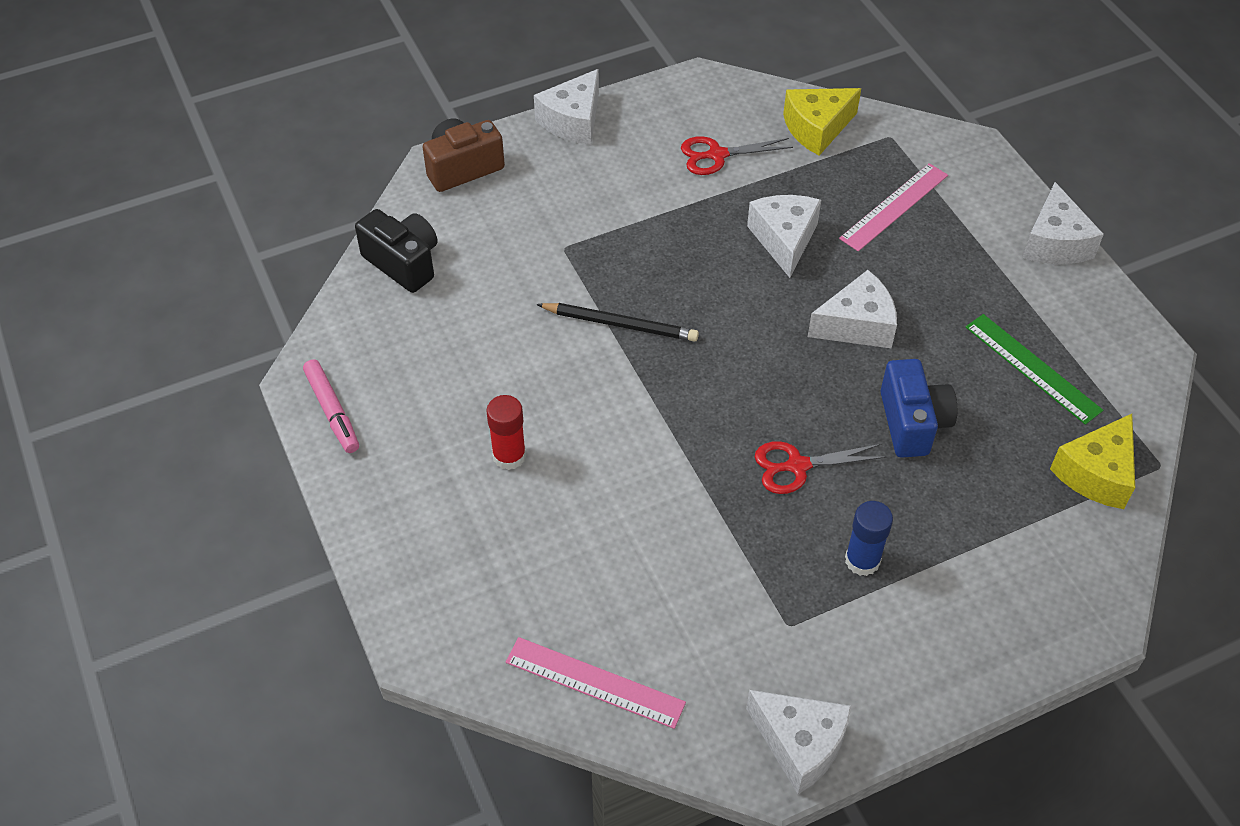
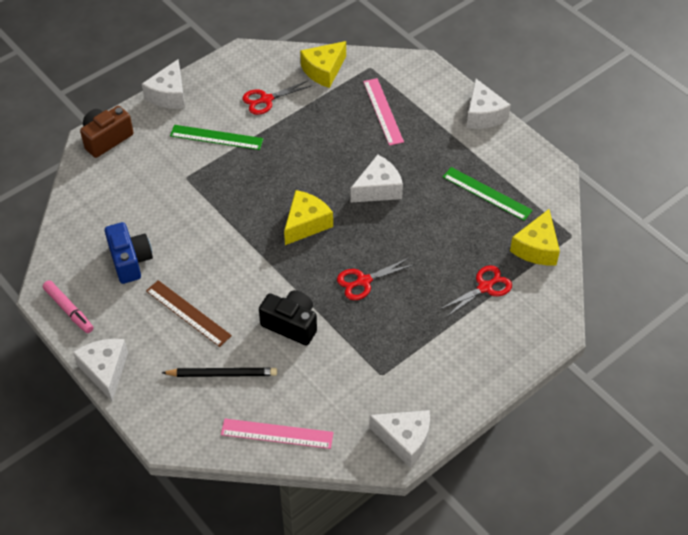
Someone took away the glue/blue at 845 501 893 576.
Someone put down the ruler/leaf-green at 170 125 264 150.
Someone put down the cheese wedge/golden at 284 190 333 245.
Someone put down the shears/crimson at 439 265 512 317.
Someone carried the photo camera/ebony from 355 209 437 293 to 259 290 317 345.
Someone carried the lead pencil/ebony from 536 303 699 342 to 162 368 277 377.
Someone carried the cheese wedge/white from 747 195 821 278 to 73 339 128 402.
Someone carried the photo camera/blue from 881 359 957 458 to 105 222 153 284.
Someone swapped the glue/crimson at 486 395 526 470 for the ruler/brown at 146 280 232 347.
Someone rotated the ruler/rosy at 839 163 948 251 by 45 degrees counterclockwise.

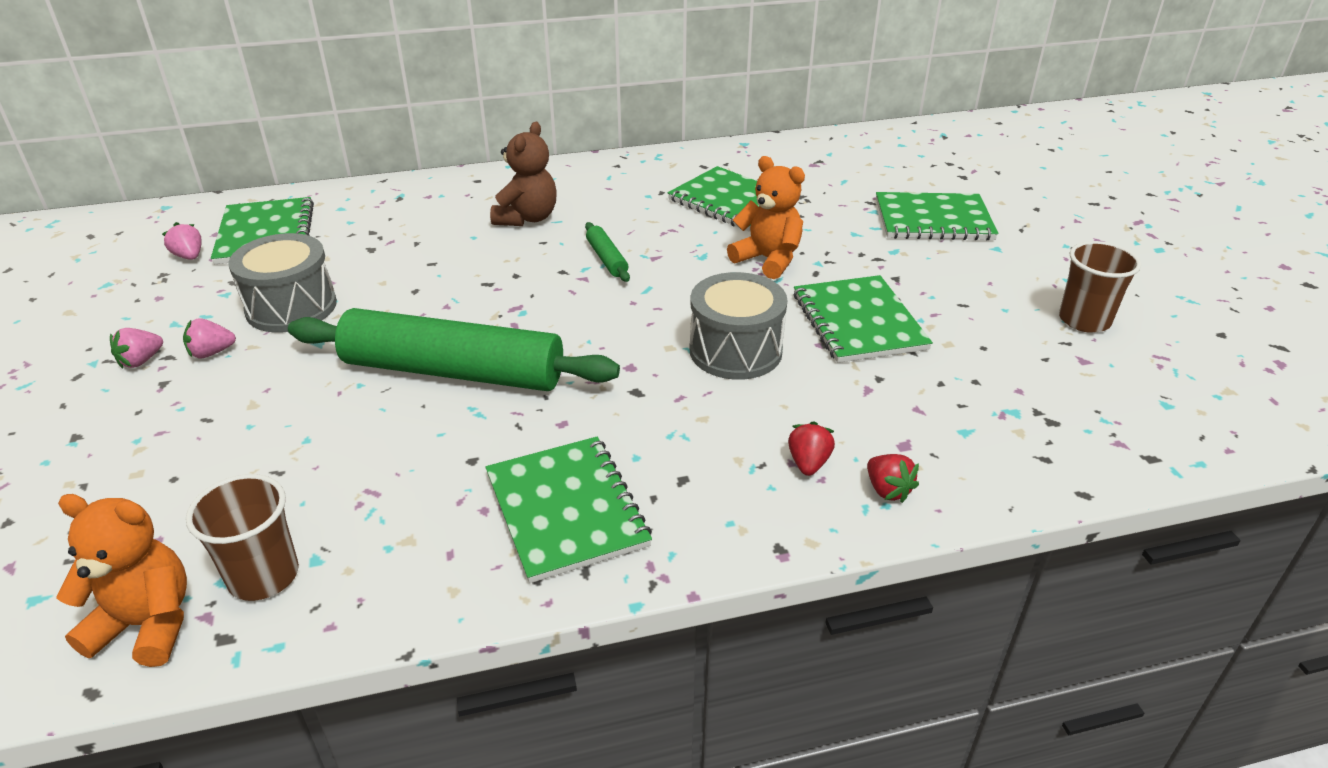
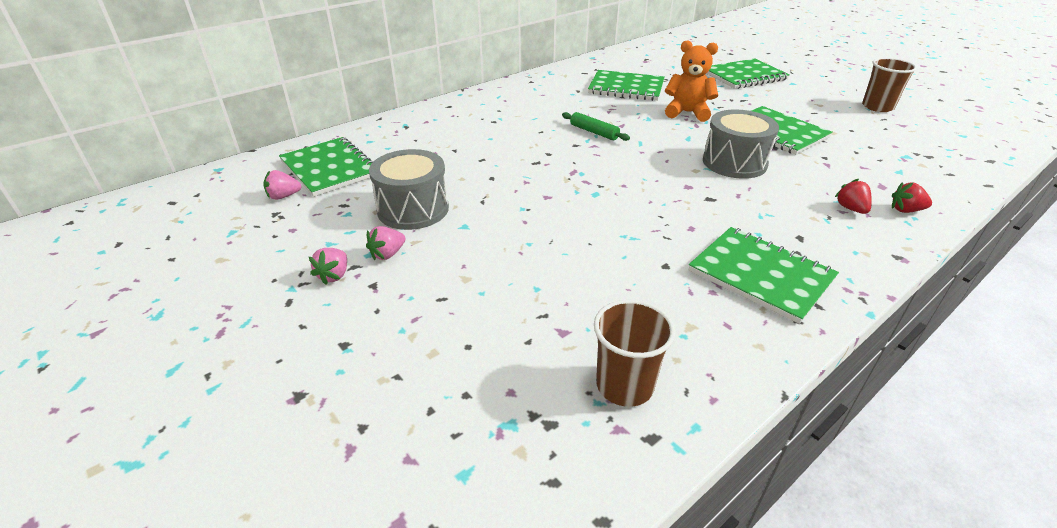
Someone took away the teddy bear/orange at 56 494 187 667.
Someone took away the pastry roller/leaf-green at 288 308 620 391.
Someone took away the teddy bear/brown at 490 122 557 226.
Someone rotated the strawberry/rosy at 162 222 202 260 by 45 degrees counterclockwise.
Someone rotated the strawberry/crimson at 867 454 919 503 by 150 degrees clockwise.

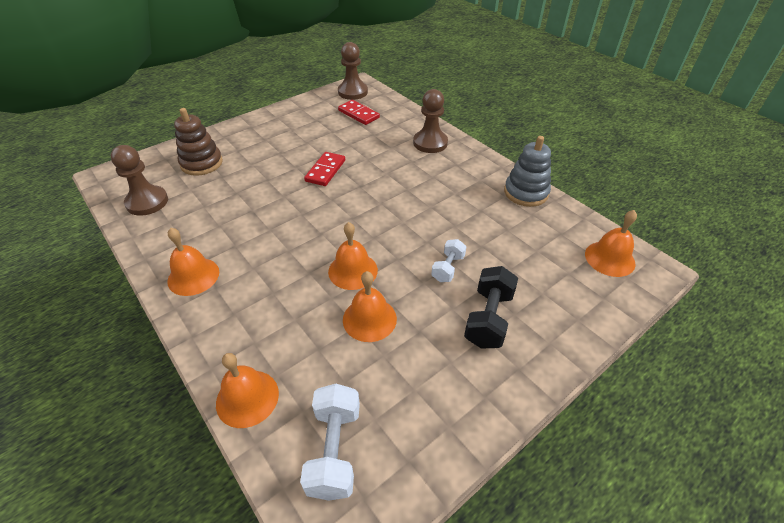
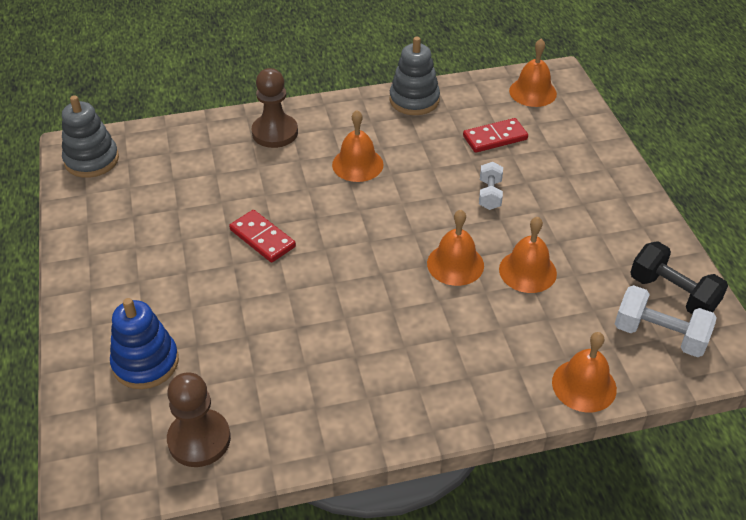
Someone carried the bell/orange from 167 228 219 296 to 332 110 384 182.
Someone carried the domino tile/crimson from 338 100 380 125 to 463 118 528 153.
Someone carried the dumbbell/ebony from 464 266 518 349 to 630 241 728 314.
Someone swapped the game pawn/brown at 338 42 368 100 for the ring stacker/gray at 62 95 119 178.
Someone repainted the ring stacker/brown at 174 108 223 176, which became the ring stacker/blue at 110 298 179 389.
Someone rotated the dumbbell/white at 431 239 467 282 by 45 degrees clockwise.

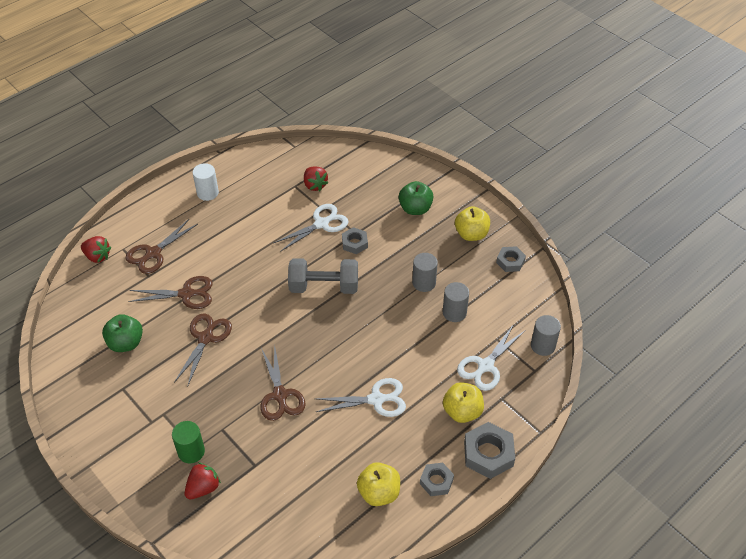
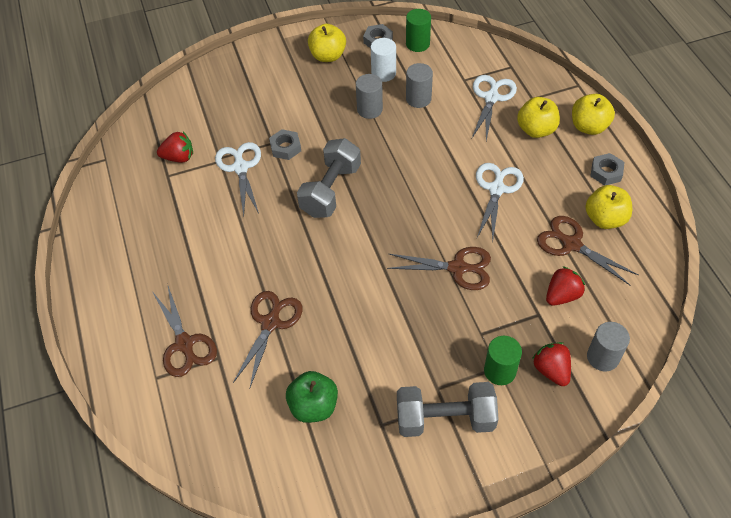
Someone took away the apple fruit/leaf-green at 399 181 434 215.
Someone put down the dumbbell/gray at 397 382 499 437.
Someone put down the cylinder/leaf-green at 406 9 431 52.
Someone carried the strawberry/crimson from 81 236 111 263 to 546 266 585 306.
Someone carried the shears/brown from 174 314 232 387 to 537 216 638 285.
Someone carried the cylinder/white from 192 163 219 201 to 371 38 396 82.
Someone carried the cylinder/gray from 531 315 561 356 to 587 322 630 371.
Someone swapped the hex nut/gray at 464 422 515 479 for the apple fruit/golden at 572 94 615 135.
Someone rotated the shears/white at 457 324 525 391 by 135 degrees counterclockwise.

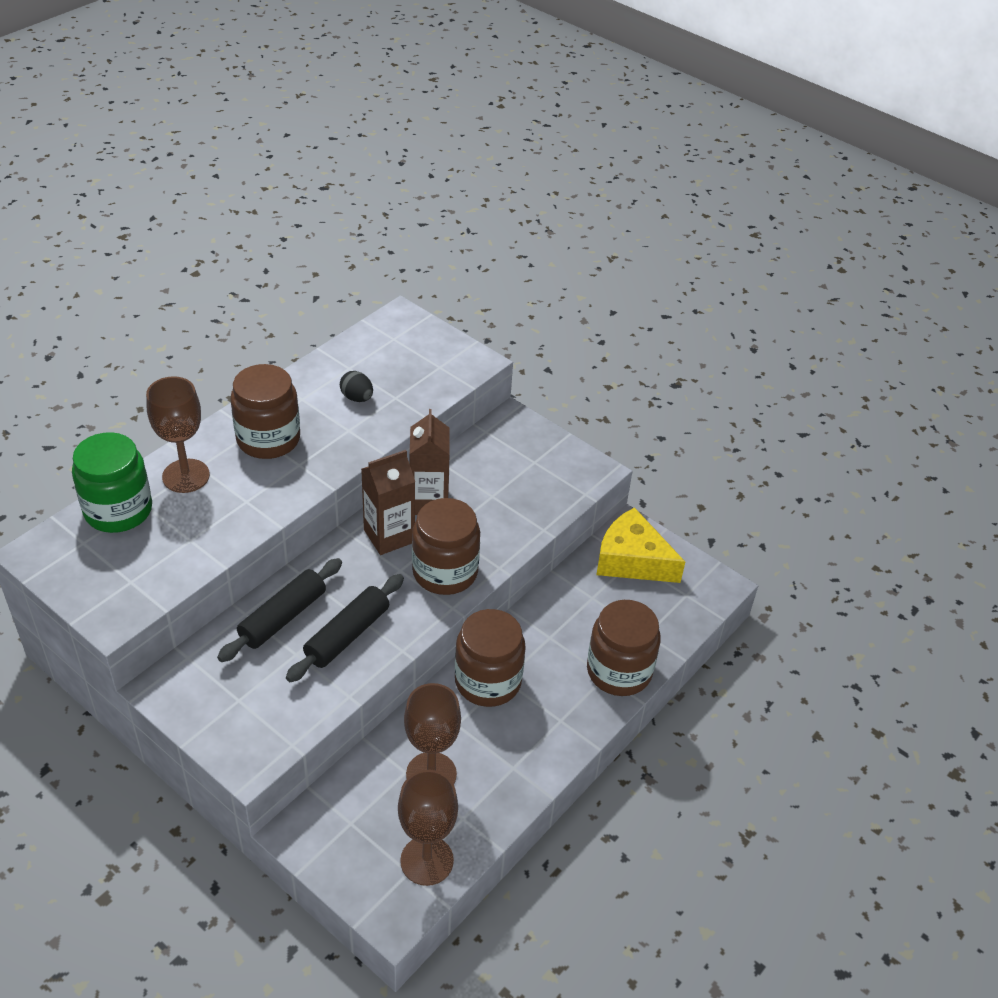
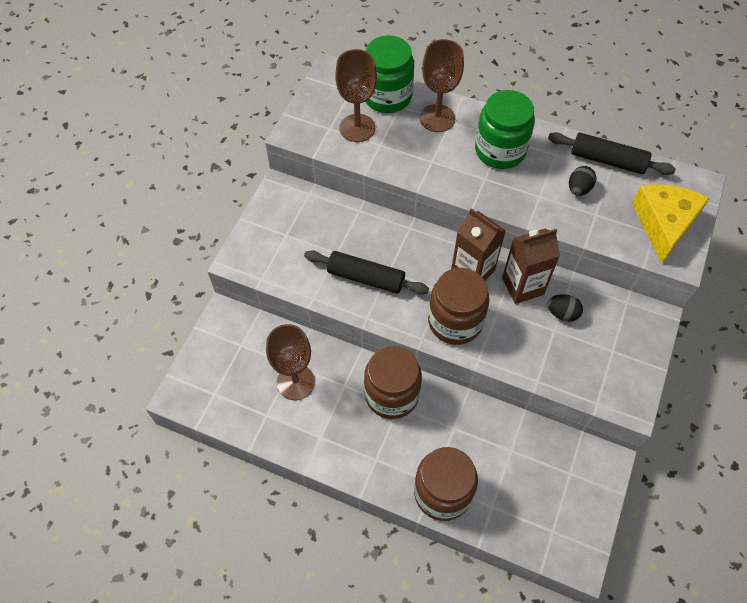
Someone put down the toy egg/ebony at 547 294 583 322.
Someone carried the pastry roller/ebony from 217 558 342 662 to 548 132 676 175.
Someone carried the goblet/brown from 398 770 458 886 to 335 49 377 142.
Someone carried the cheese wedge/golden from 596 507 685 583 to 632 184 710 263.
Someone repainted the jam jar/brown at 230 364 300 459, which became the jam jar/leaf-green at 475 90 535 169.

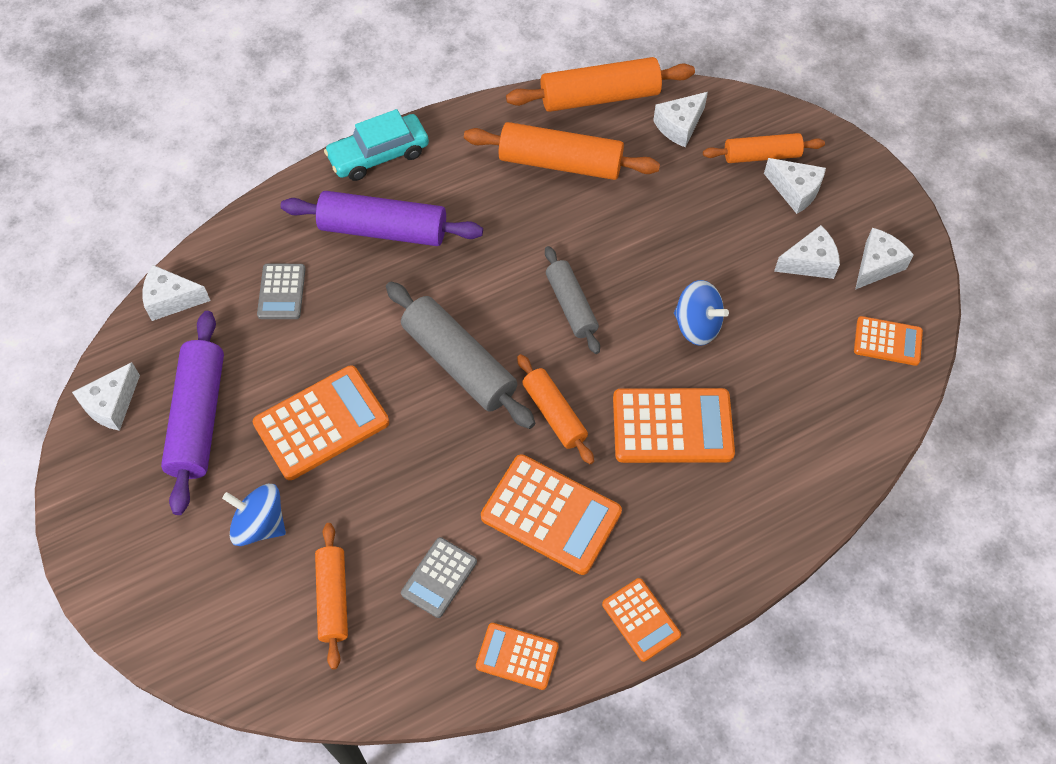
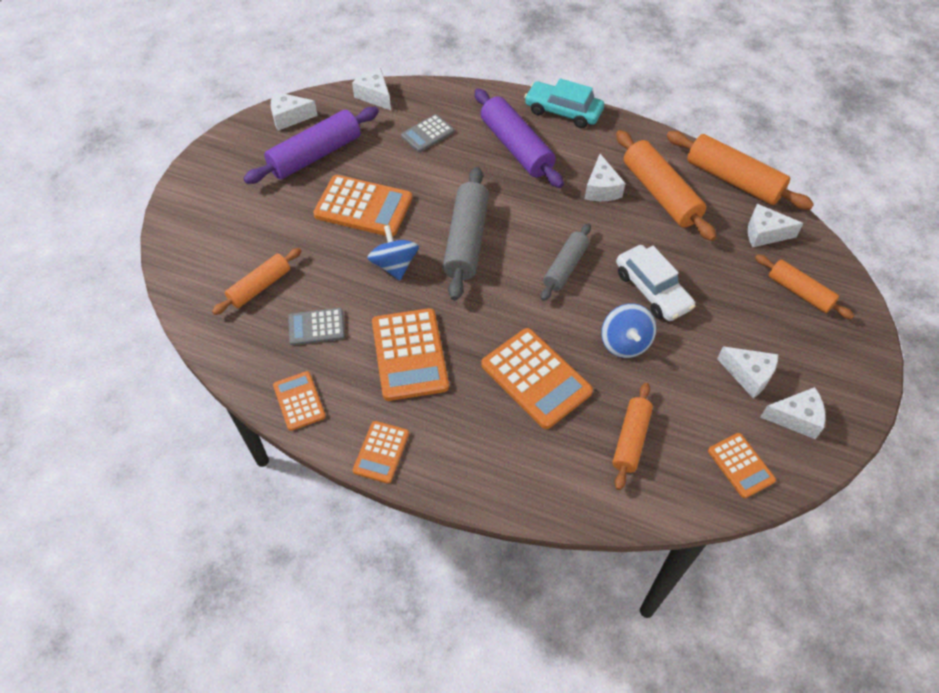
Someone put down the toy car/white at 616 245 695 321.
Someone carried the spinning top/blue from 222 484 286 546 to 367 225 419 280.
Someone carried the pastry roller/orange from 517 354 594 464 to 613 383 653 490.
Someone carried the cheese wedge/white from 764 158 826 214 to 585 154 625 201.

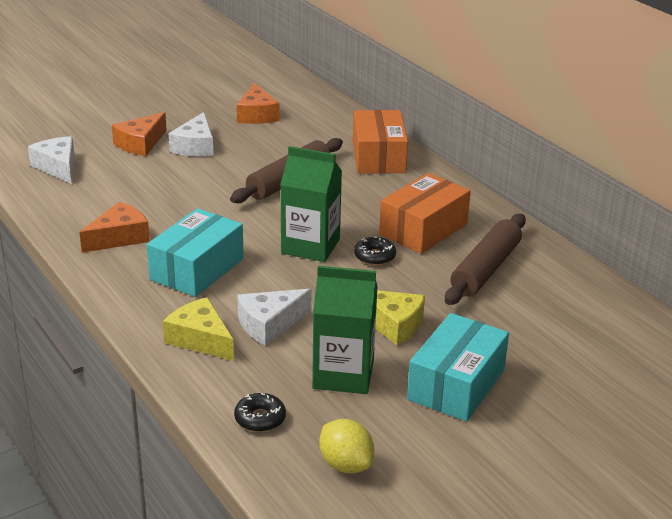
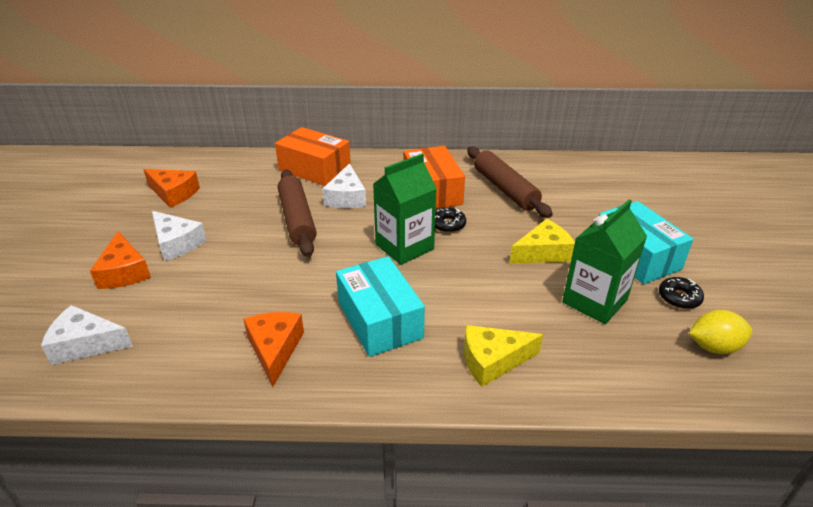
Someone carried the donut/ebony from 234 393 286 432 to 659 277 704 309.
Someone carried the cheese wedge/white from 237 289 312 346 to 322 163 366 208.

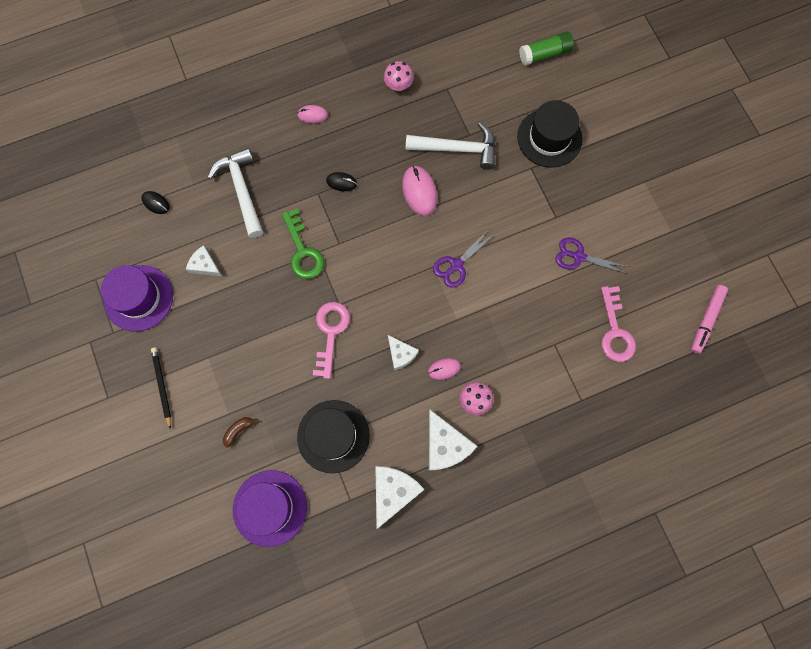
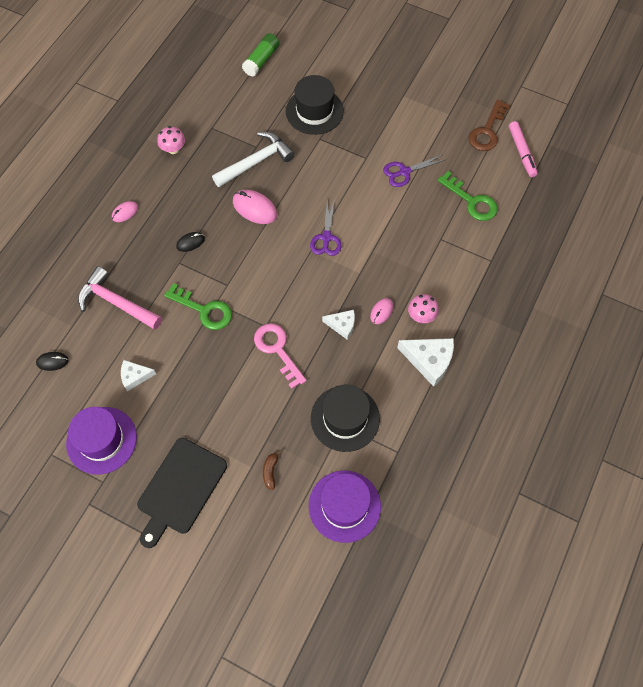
Someone took away the cheese wedge/white at 375 466 425 529.
Someone put down the latchkey/brown at 469 100 510 151.
Someone swapped the lead pencil/ebony at 151 347 171 429 for the chopping board/ebony at 137 438 227 548.
Someone repainted the hammer/white at 208 148 263 238, which became the hammer/rosy at 78 266 162 330.
Someone repainted the latchkey/rosy at 601 286 636 362, which became the latchkey/leaf-green at 438 171 498 221.

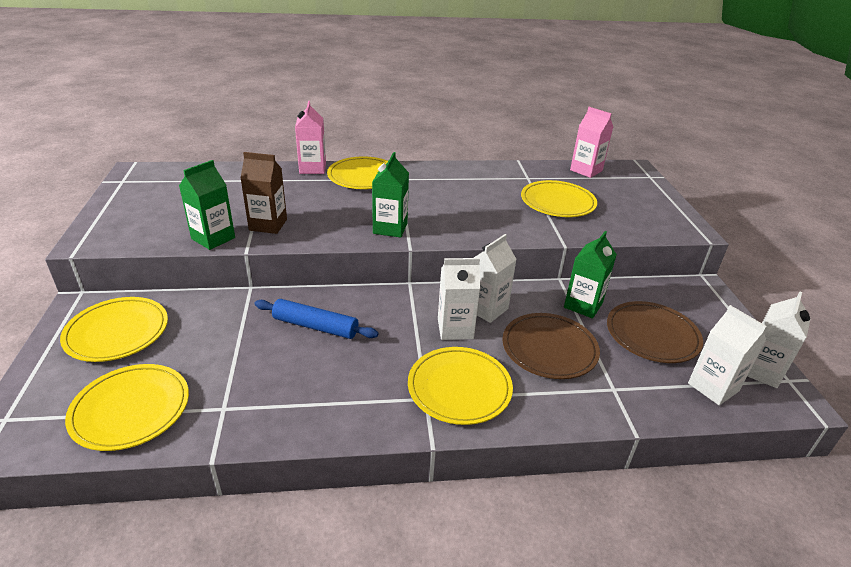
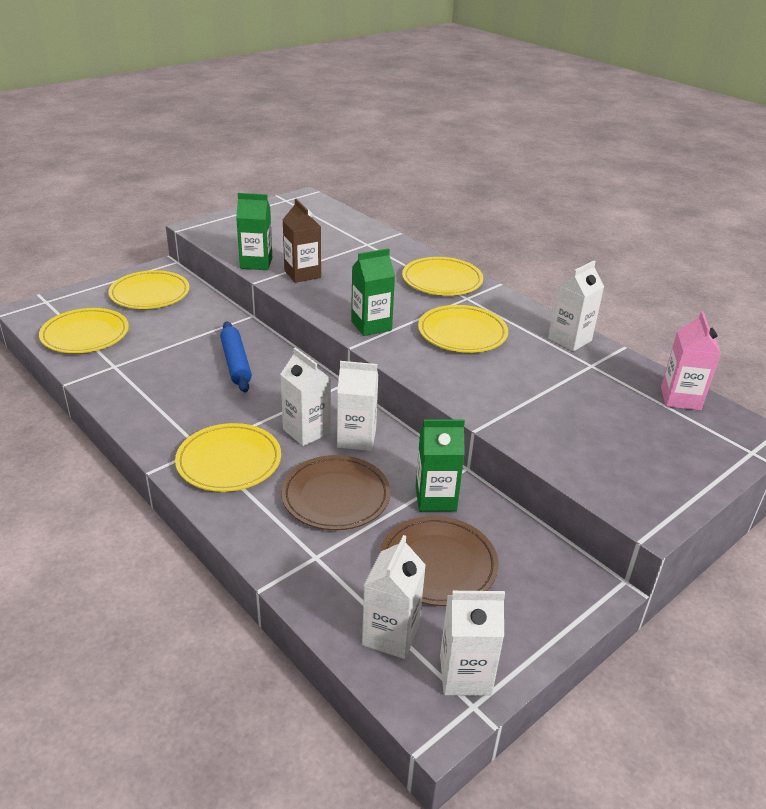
Someone took away the carton/rosy at 295 101 326 174.
Someone put down the carton/white at 548 261 604 351.
Someone carried the dinner plate/golden from 521 180 597 217 to 418 305 508 353.

